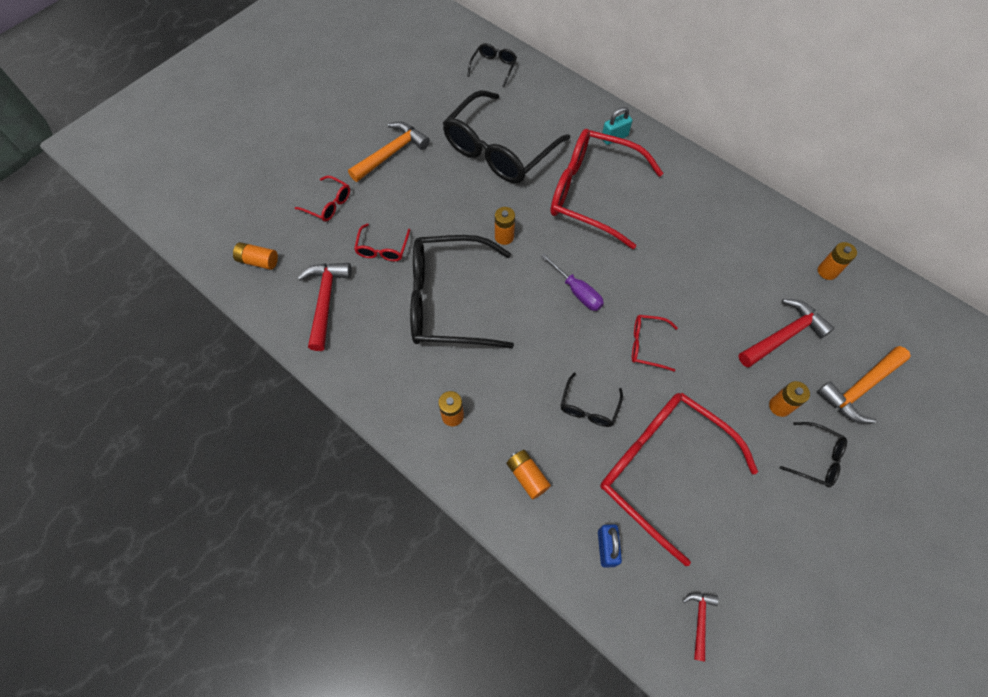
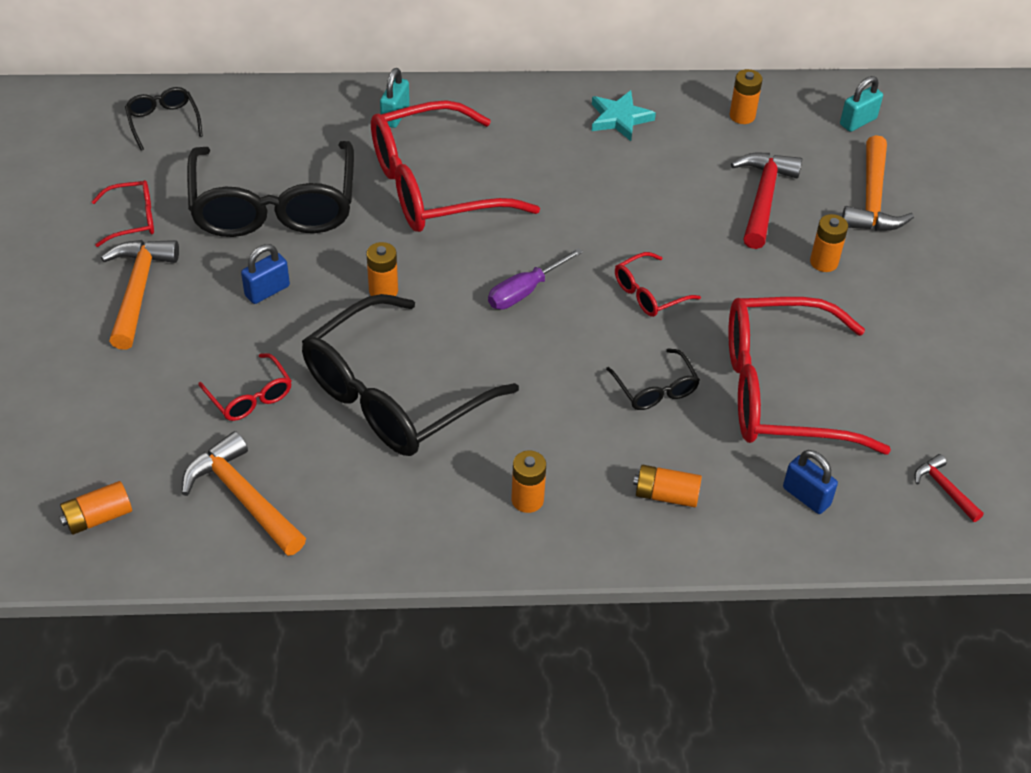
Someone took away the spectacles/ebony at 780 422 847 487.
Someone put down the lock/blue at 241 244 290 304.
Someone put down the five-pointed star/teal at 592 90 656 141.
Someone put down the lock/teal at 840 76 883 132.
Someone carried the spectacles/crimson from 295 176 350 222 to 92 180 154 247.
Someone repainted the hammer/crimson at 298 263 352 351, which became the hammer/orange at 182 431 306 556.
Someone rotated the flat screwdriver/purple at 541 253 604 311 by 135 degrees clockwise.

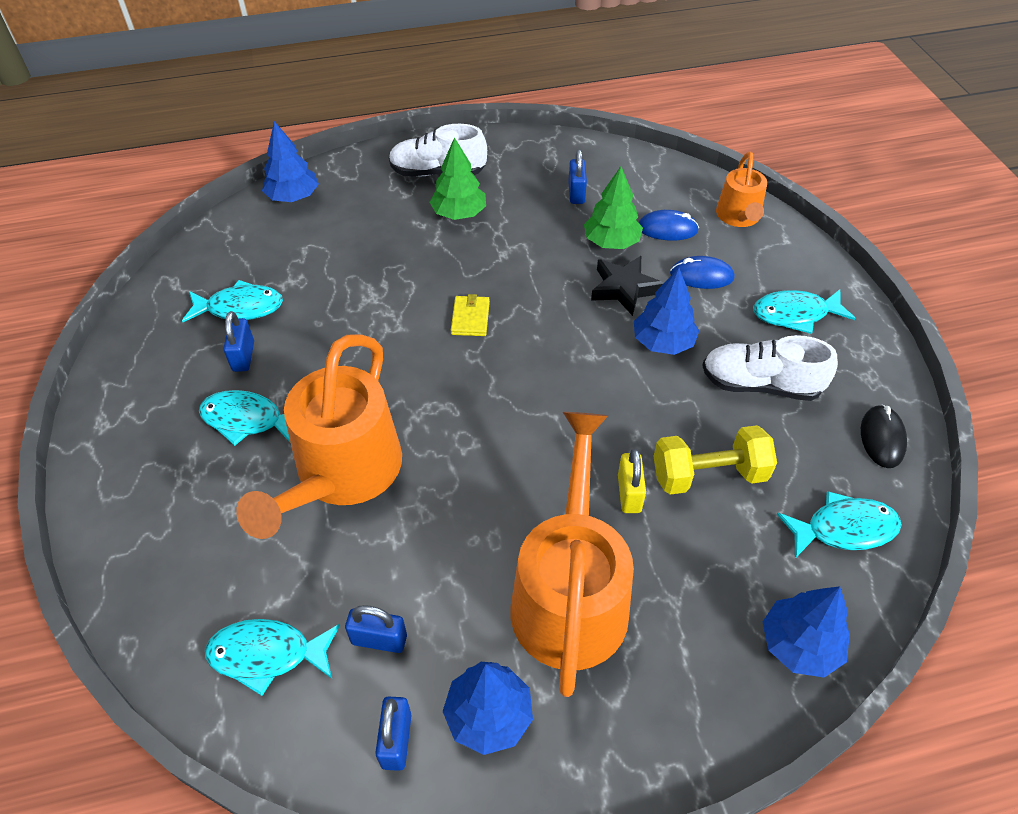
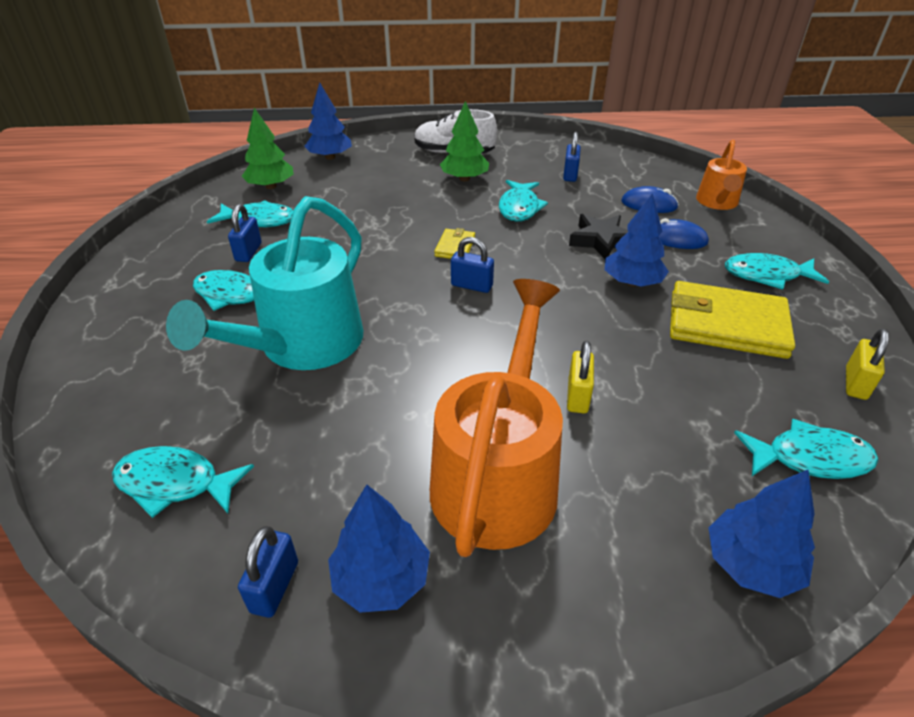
Someone took away the dumbbell/golden at 653 425 777 495.
Someone put down the fish/teal at 499 180 548 222.
Someone carried the lock/blue from 345 605 407 653 to 451 237 494 293.
Someone carried the fir tree/leaf-green from 584 166 643 249 to 242 108 294 189.
Someone swapped the sneaker/white at 702 335 838 401 for the card wallet/golden at 670 281 795 359.
Someone swapped the PC mouse/ebony at 861 405 907 468 for the lock/golden at 846 329 889 400.
Someone repainted the sprinkling can/orange at 236 334 402 539, which became the sprinkling can/teal at 166 196 363 370.

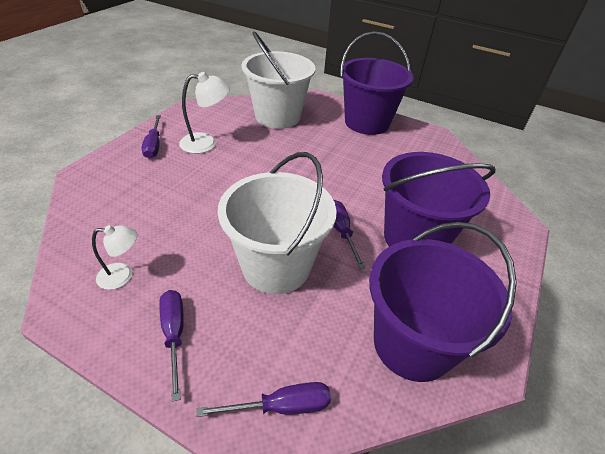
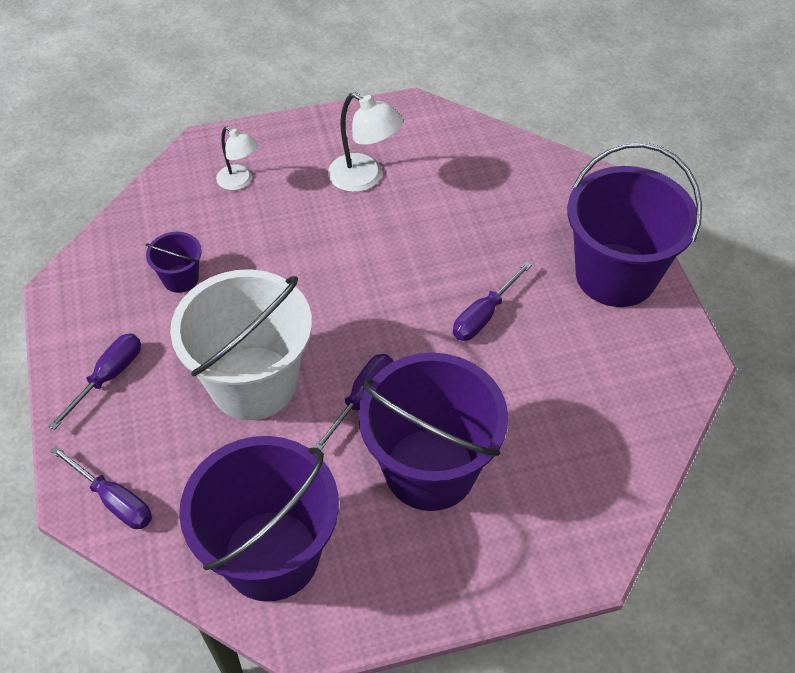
Someone took away the bucket/white at 242 31 315 129.
Someone put down the bucket/purple at 145 232 202 293.
Someone carried the lamp/white from 92 225 138 290 to 216 127 258 190.
Someone carried the flat screwdriver/purple from 141 115 161 158 to 453 262 532 341.

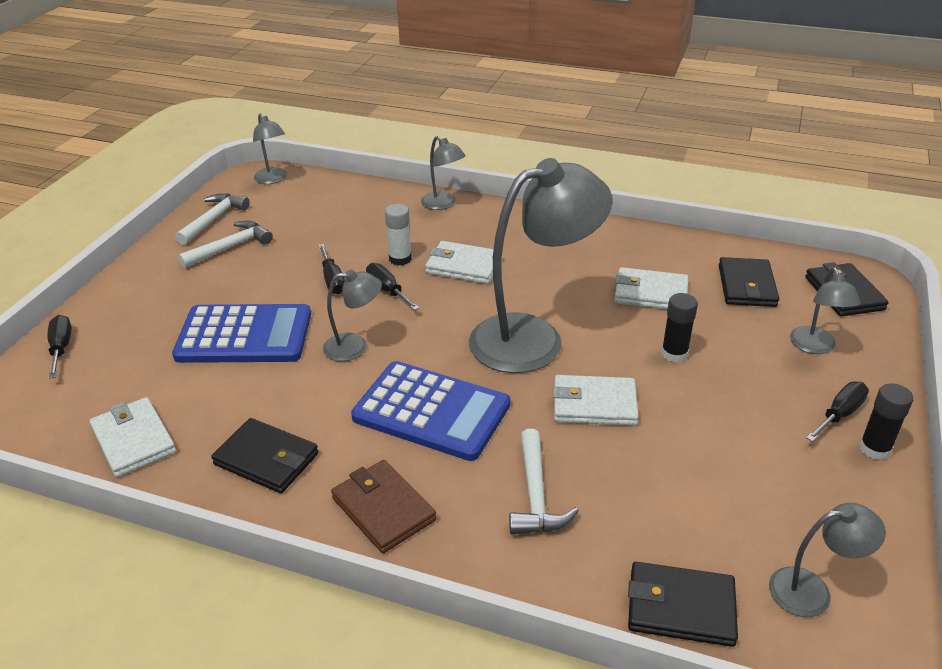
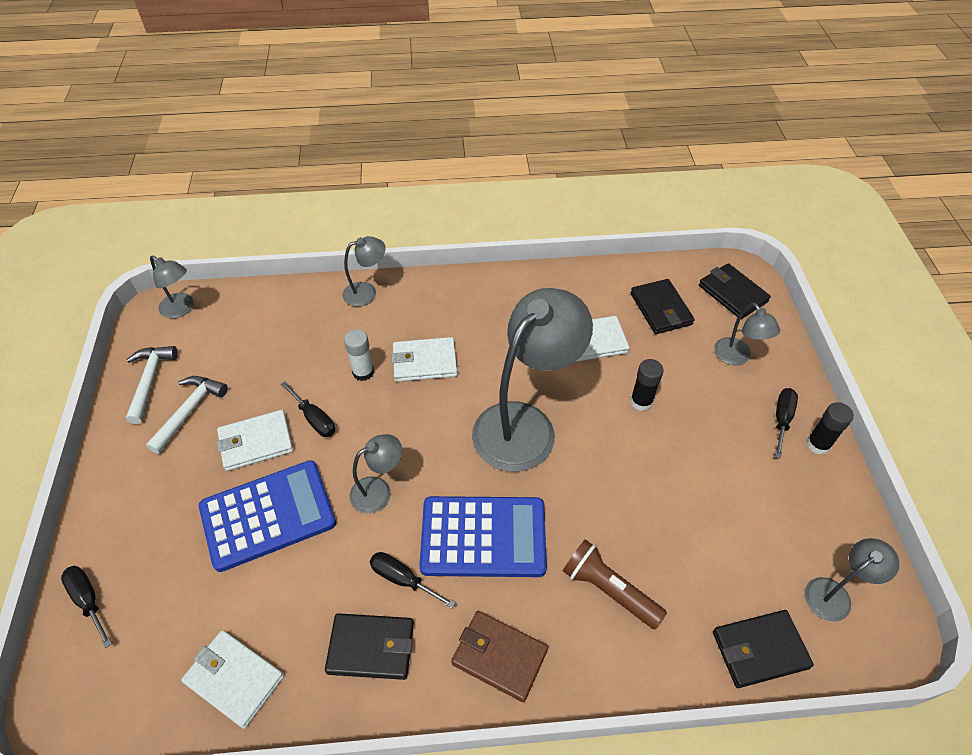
Someone carried the flat screwdriver/ebony from 366 263 419 310 to 370 552 456 608.
Someone carried the card wallet/white from 552 375 639 426 to 217 410 293 471.
Someone swapped the hammer/white at 509 429 579 534 for the pocket torch/brown at 563 539 667 630.
Someone rotated the lamp/gray at 421 136 466 210 by 45 degrees counterclockwise.

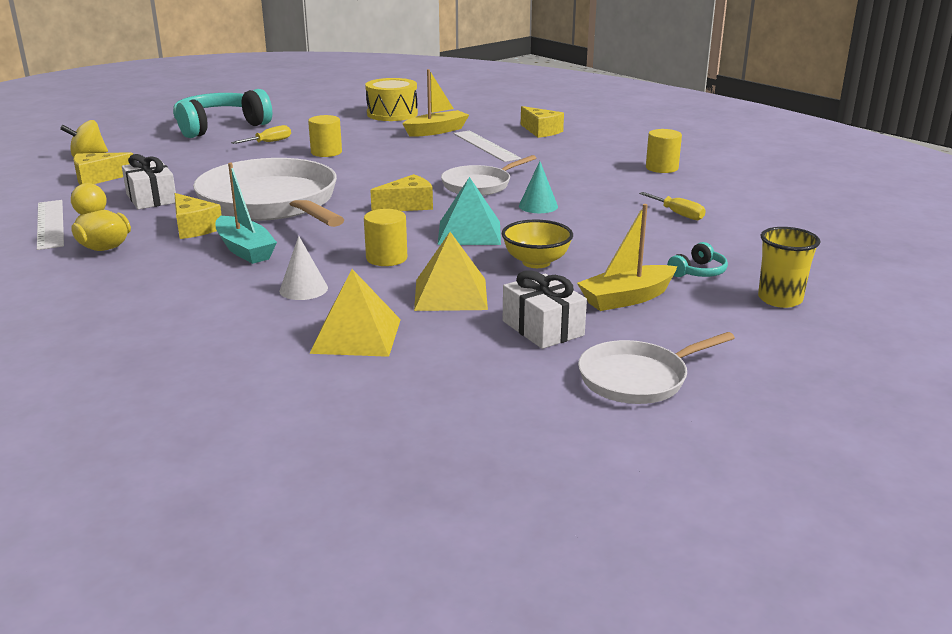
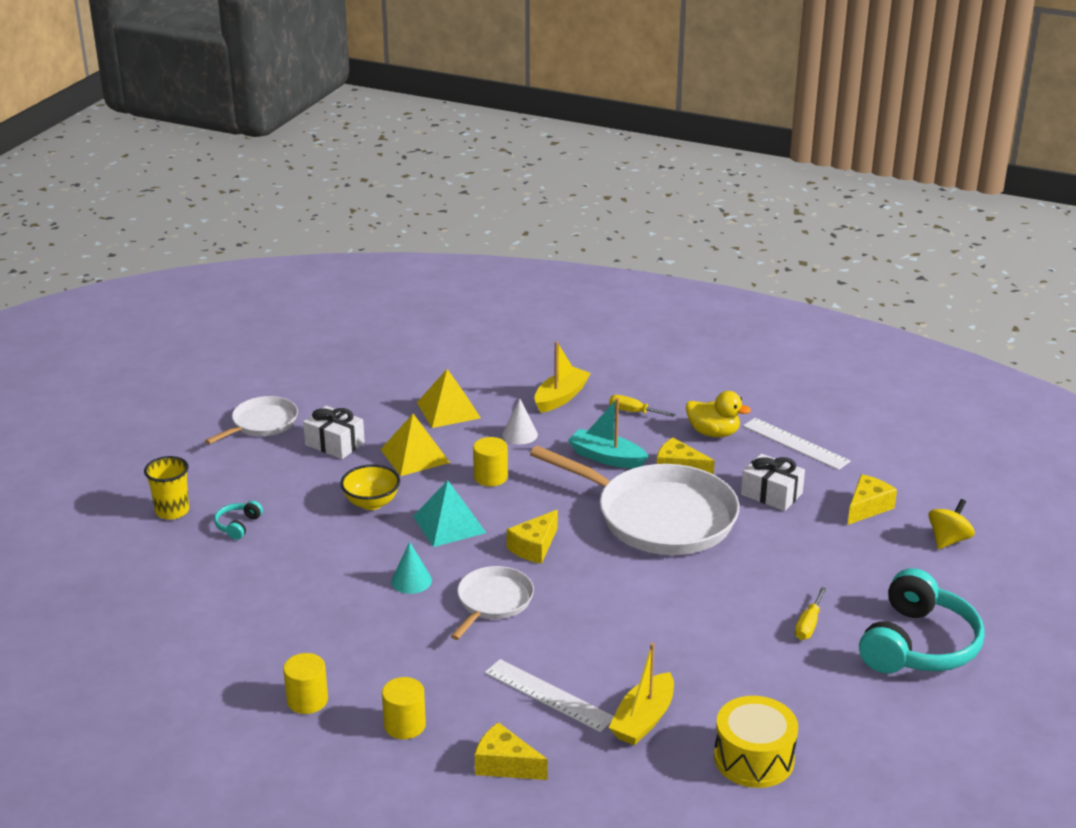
Someone carried the cylinder/golden from 308 115 342 157 to 382 677 426 739.
Someone carried the sailboat/golden from 577 204 677 311 to 534 341 591 413.
Someone carried the flat screwdriver/golden from 639 192 706 220 to 609 395 675 417.

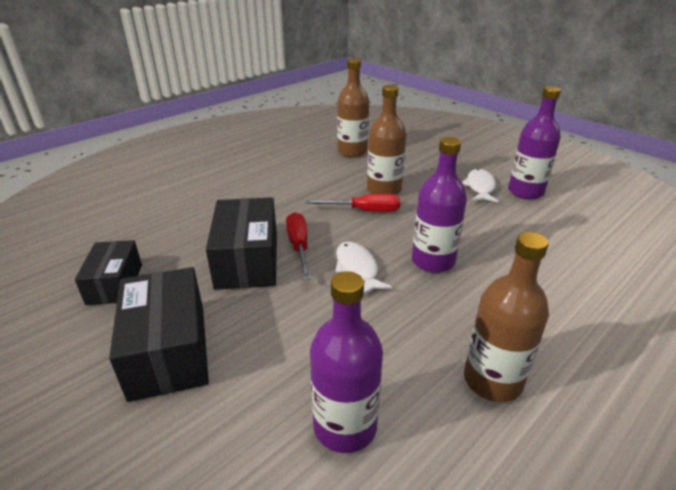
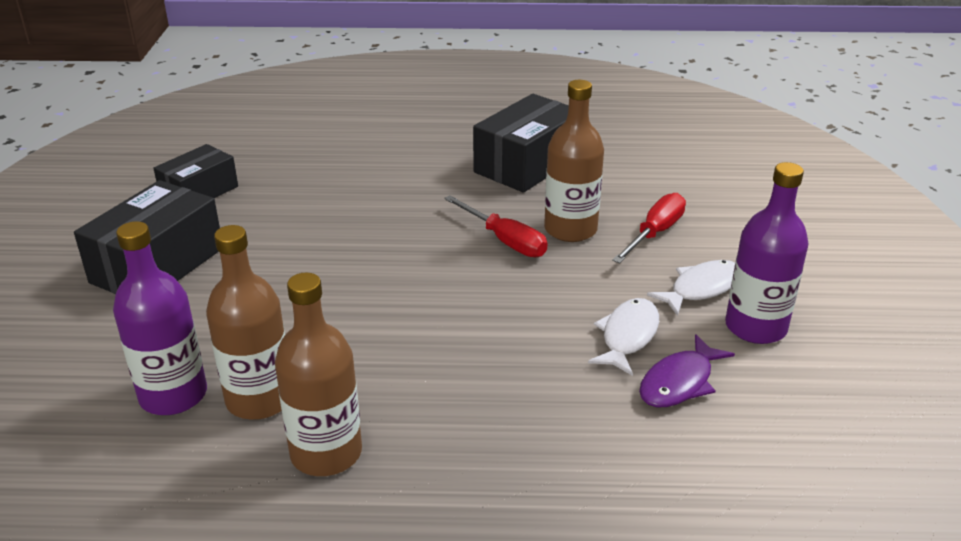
Someone took away the flask/purple at 412 137 467 273.
Someone put down the fish/purple at 639 334 735 407.
Someone carried the package/ebony from 206 197 277 290 to 473 94 569 193.
Someone carried the flat screwdriver/crimson from 286 212 311 280 to 612 193 686 263.
Someone carried the fish/white from 335 242 393 295 to 588 298 659 376.
Someone carried the flask/brown from 337 58 369 158 to 206 225 285 420.

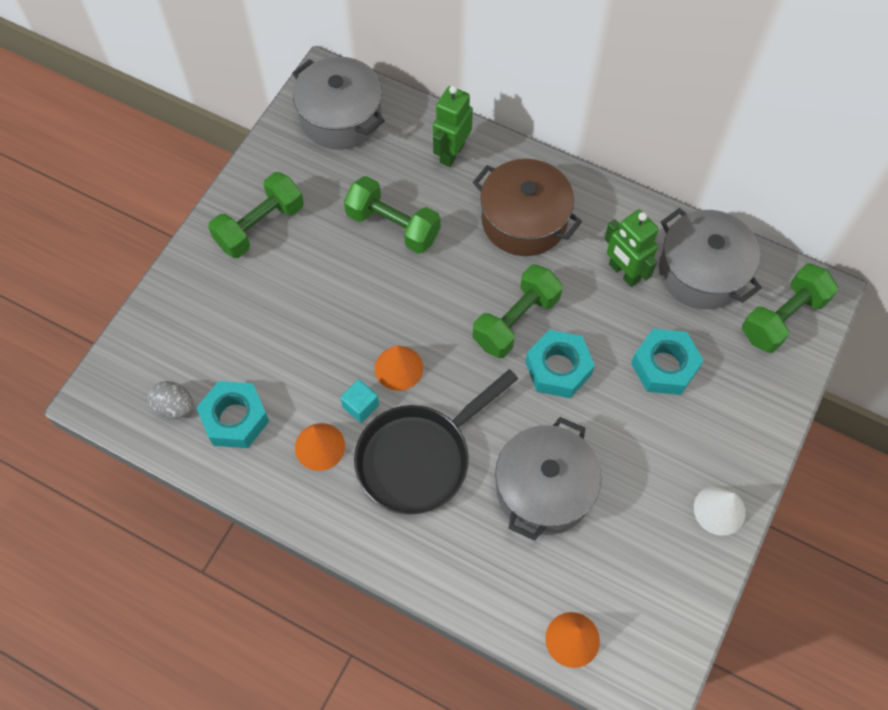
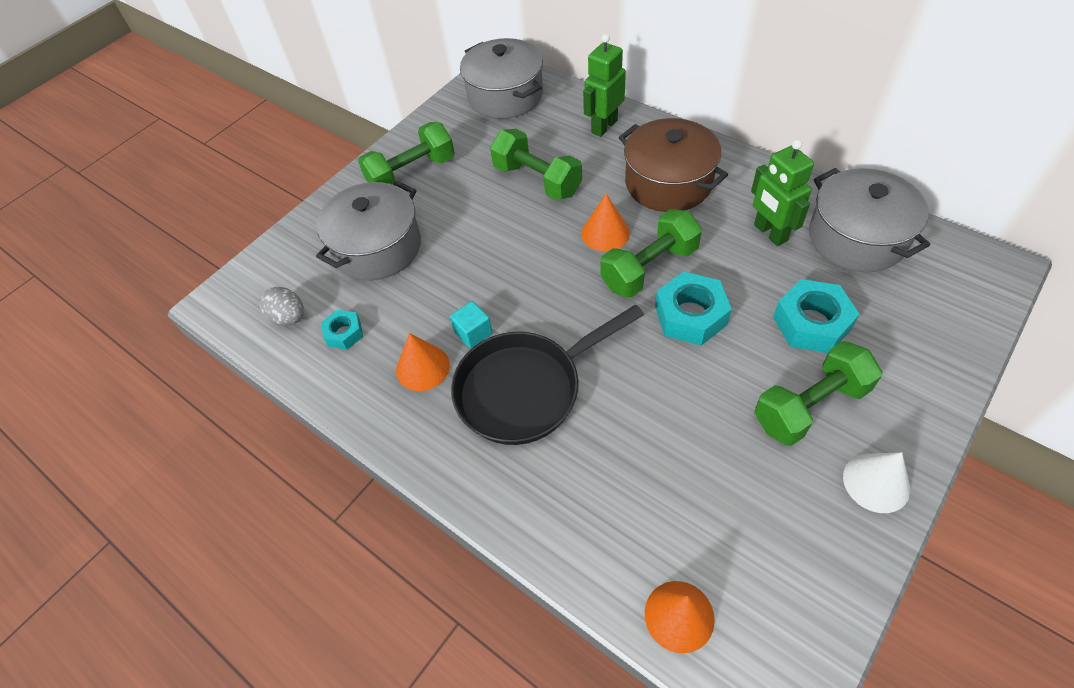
Someone carried the solid cone/orange from 375 345 423 391 to 581 194 630 251.
Someone carried the pot/gray from 495 417 601 541 to 316 181 421 281.
Someone carried the dumbbell/leaf-green from 742 263 838 353 to 754 341 882 446.
Someone scaled the hex nut/teal at 196 381 269 448 by 0.57.

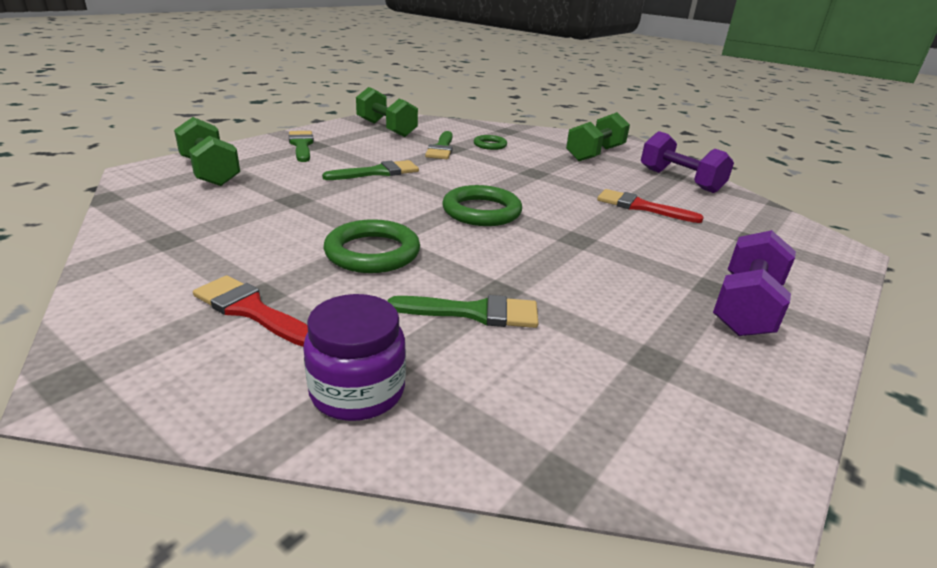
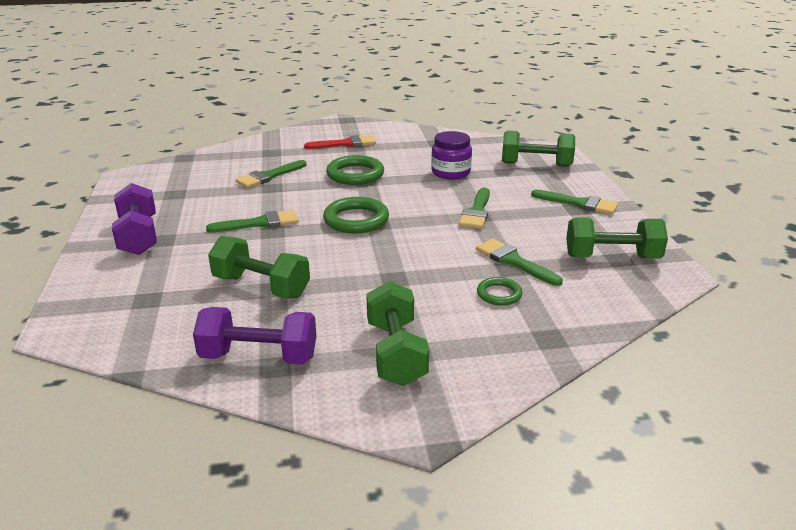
Someone put down the paintbrush/leaf-green at 206 210 299 233.
Someone carried the jam jar/purple from 303 294 406 421 to 431 131 472 179.
Someone swapped the paintbrush/crimson at 597 189 704 223 for the dumbbell/leaf-green at 208 236 310 298.

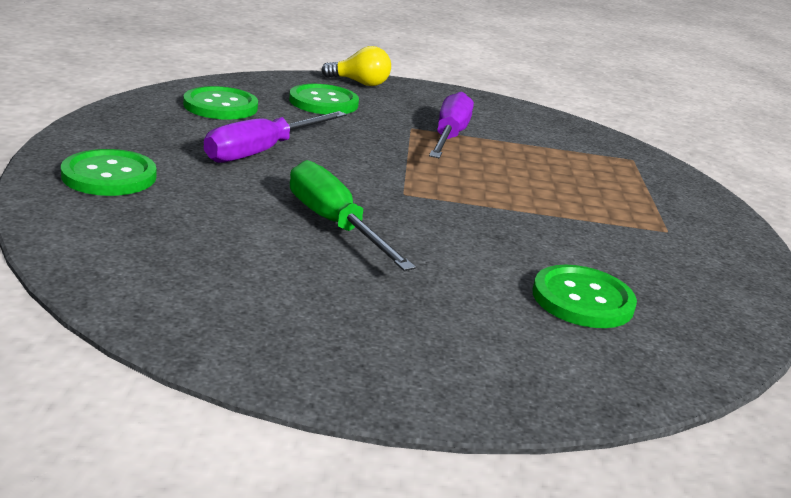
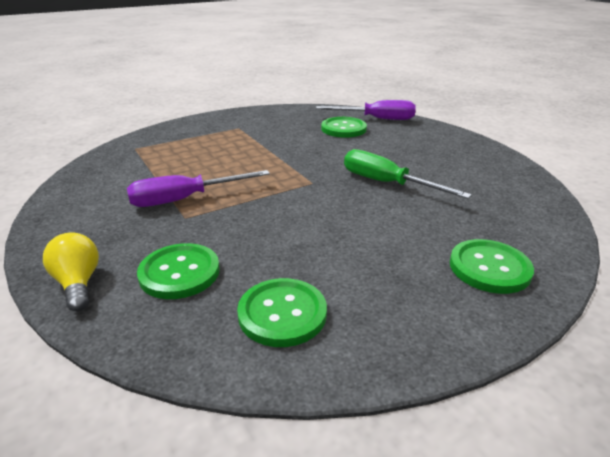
Someone carried the flat screwdriver/purple from 204 111 347 163 to 316 100 416 120.
Someone rotated the flat screwdriver/leaf-green at 290 160 416 271 by 105 degrees clockwise.

